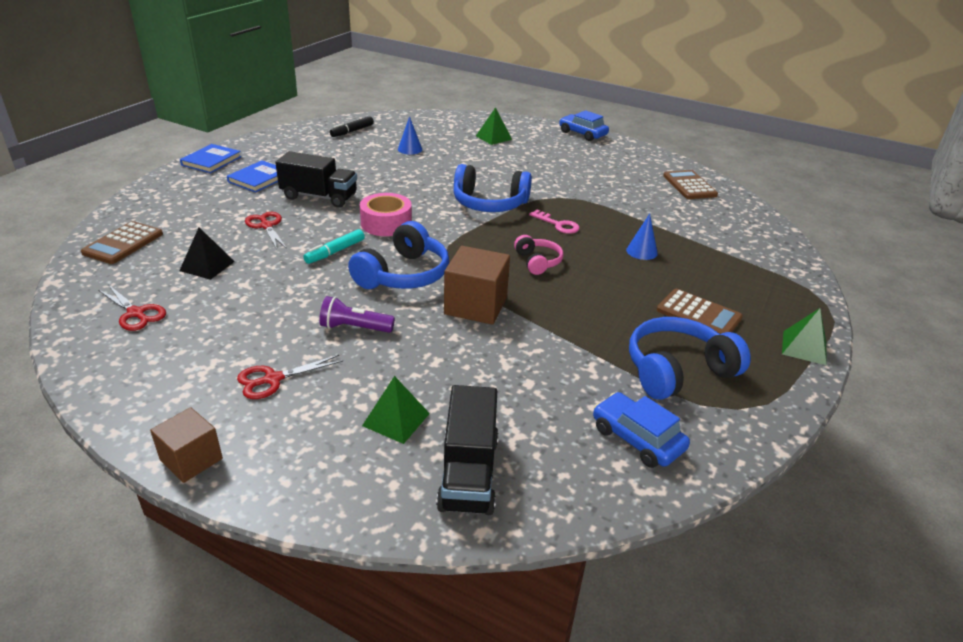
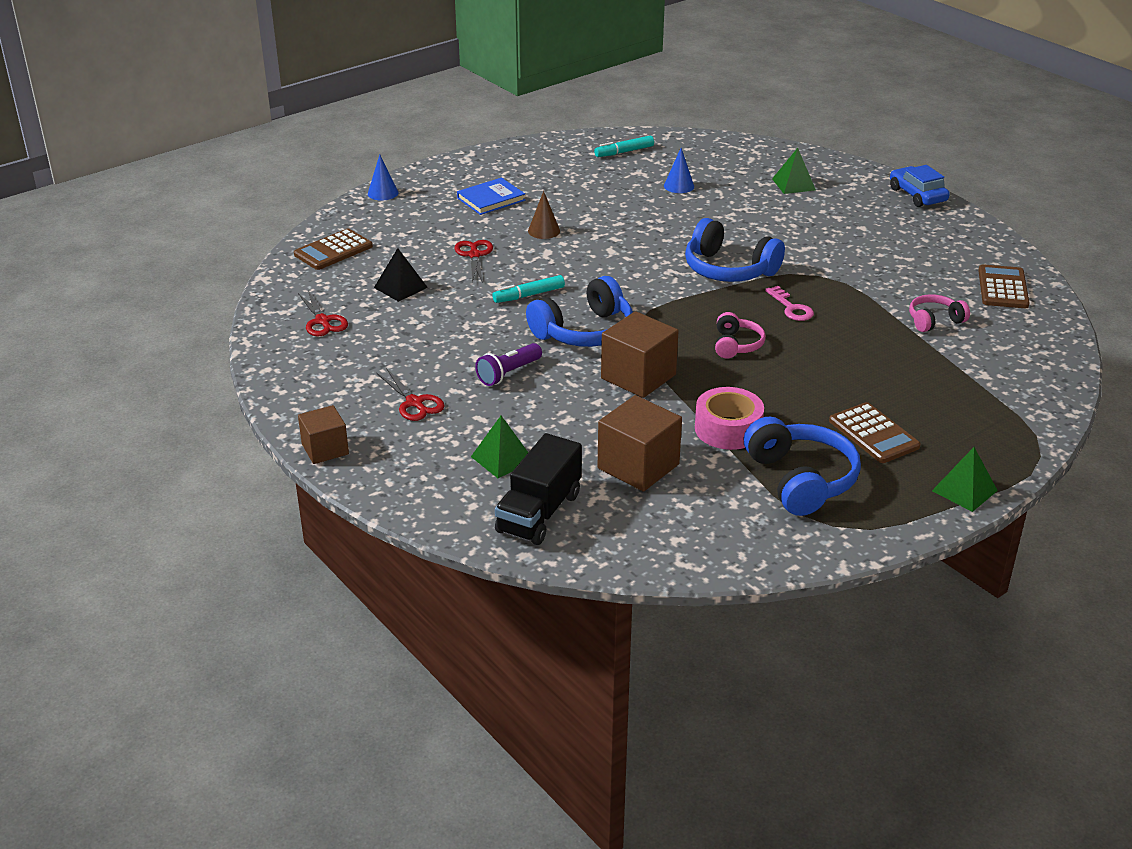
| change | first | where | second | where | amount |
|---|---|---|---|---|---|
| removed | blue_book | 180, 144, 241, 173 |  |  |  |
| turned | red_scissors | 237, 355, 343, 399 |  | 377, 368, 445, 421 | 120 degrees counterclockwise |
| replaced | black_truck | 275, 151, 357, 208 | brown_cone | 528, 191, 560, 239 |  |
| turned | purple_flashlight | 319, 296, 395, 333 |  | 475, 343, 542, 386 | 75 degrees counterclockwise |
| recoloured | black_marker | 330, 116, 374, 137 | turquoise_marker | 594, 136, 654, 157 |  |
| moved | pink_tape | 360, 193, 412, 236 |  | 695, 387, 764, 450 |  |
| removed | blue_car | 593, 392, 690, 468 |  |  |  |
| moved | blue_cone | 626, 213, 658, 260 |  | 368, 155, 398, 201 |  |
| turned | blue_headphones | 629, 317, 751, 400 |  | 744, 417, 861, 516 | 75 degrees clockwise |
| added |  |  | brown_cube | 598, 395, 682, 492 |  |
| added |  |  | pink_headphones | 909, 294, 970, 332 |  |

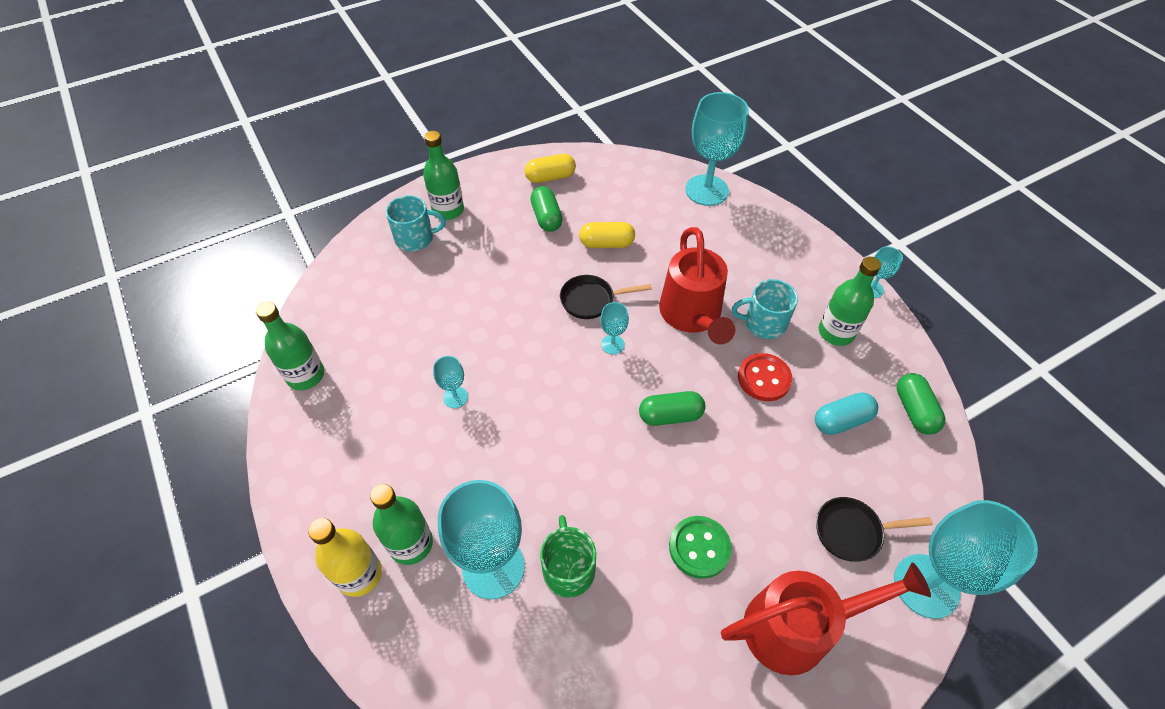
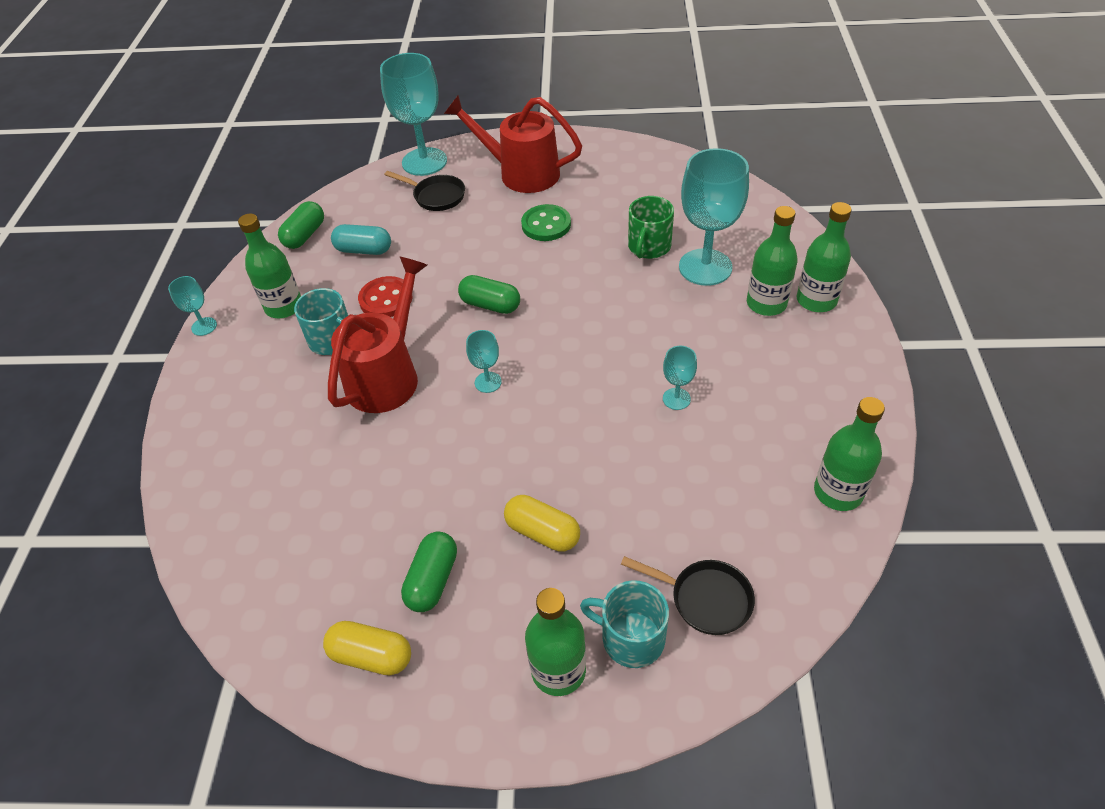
| change | first | where | second | where | amount |
|---|---|---|---|---|---|
| recoloured | yellow_bottle | 308, 518, 382, 597 | green_bottle | 797, 202, 852, 312 |  |
| moved | black_pan | 560, 275, 652, 319 |  | 621, 556, 755, 635 |  |
| moved | yellow_capsule | 579, 222, 635, 248 |  | 504, 495, 580, 552 |  |
| removed | turquoise_goblet | 685, 92, 749, 206 |  |  |  |

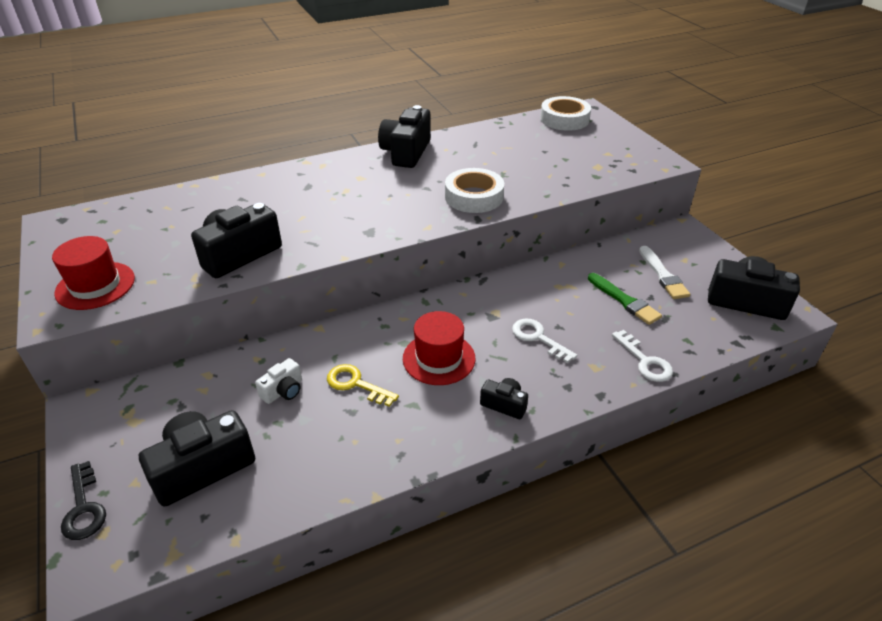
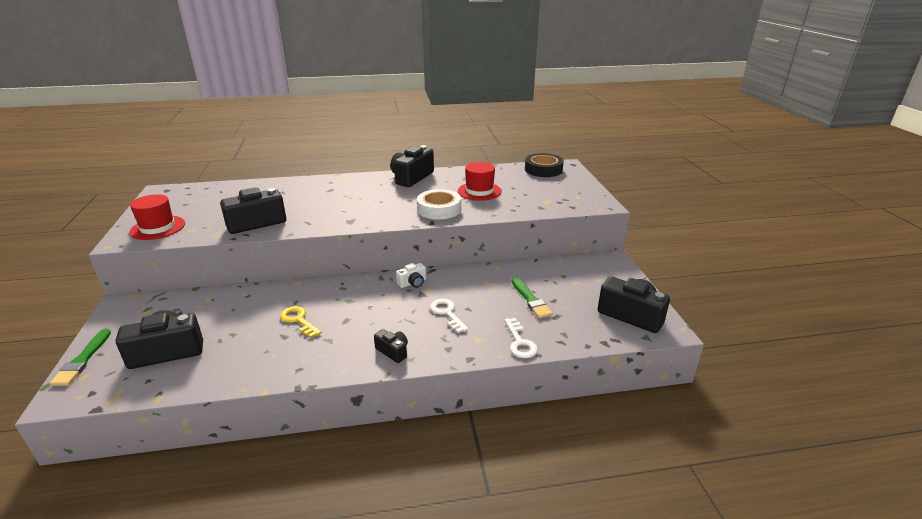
| change | first | where | second | where | amount |
|---|---|---|---|---|---|
| replaced | black_key | 61, 461, 106, 540 | green_brush | 50, 329, 111, 386 |  |
| moved | white_camera | 255, 358, 302, 404 |  | 396, 263, 426, 288 |  |
| moved | red_hat | 403, 311, 475, 385 |  | 458, 162, 502, 201 |  |
| recoloured | white_tape | 540, 96, 591, 131 | black_tape | 525, 153, 564, 177 |  |
| removed | white_brush | 639, 246, 690, 299 |  |  |  |

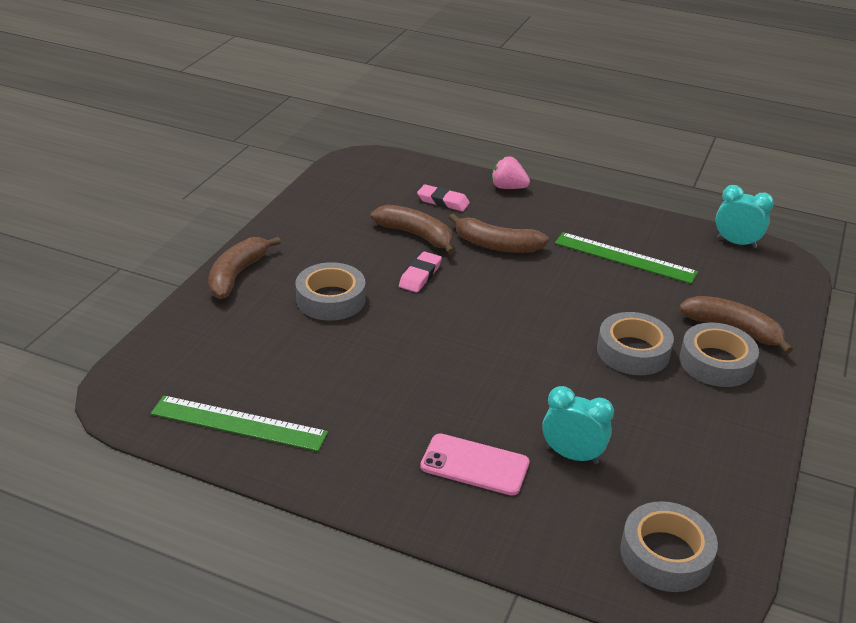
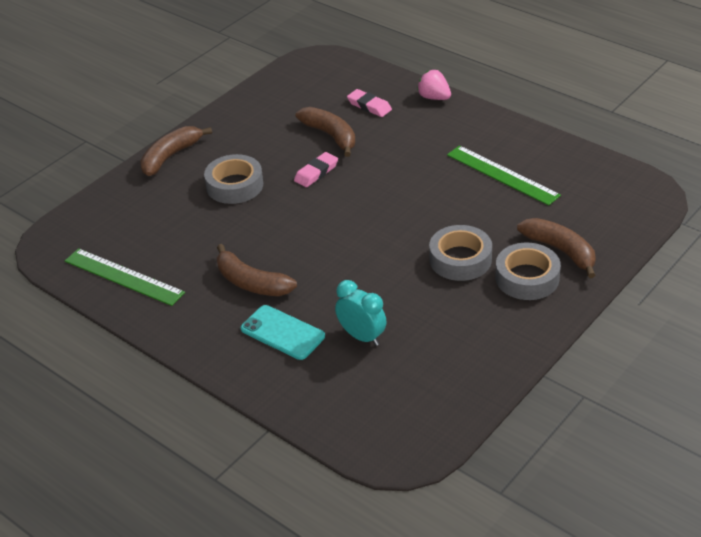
| change | first | where | second | where | amount |
|---|---|---|---|---|---|
| recoloured | pink_phone | 420, 433, 529, 496 | turquoise_phone | 241, 305, 325, 360 |  |
| moved | brown_banana | 449, 213, 549, 253 |  | 217, 244, 297, 296 |  |
| removed | grey_tape | 620, 501, 718, 592 |  |  |  |
| removed | turquoise_clock | 716, 185, 774, 249 |  |  |  |

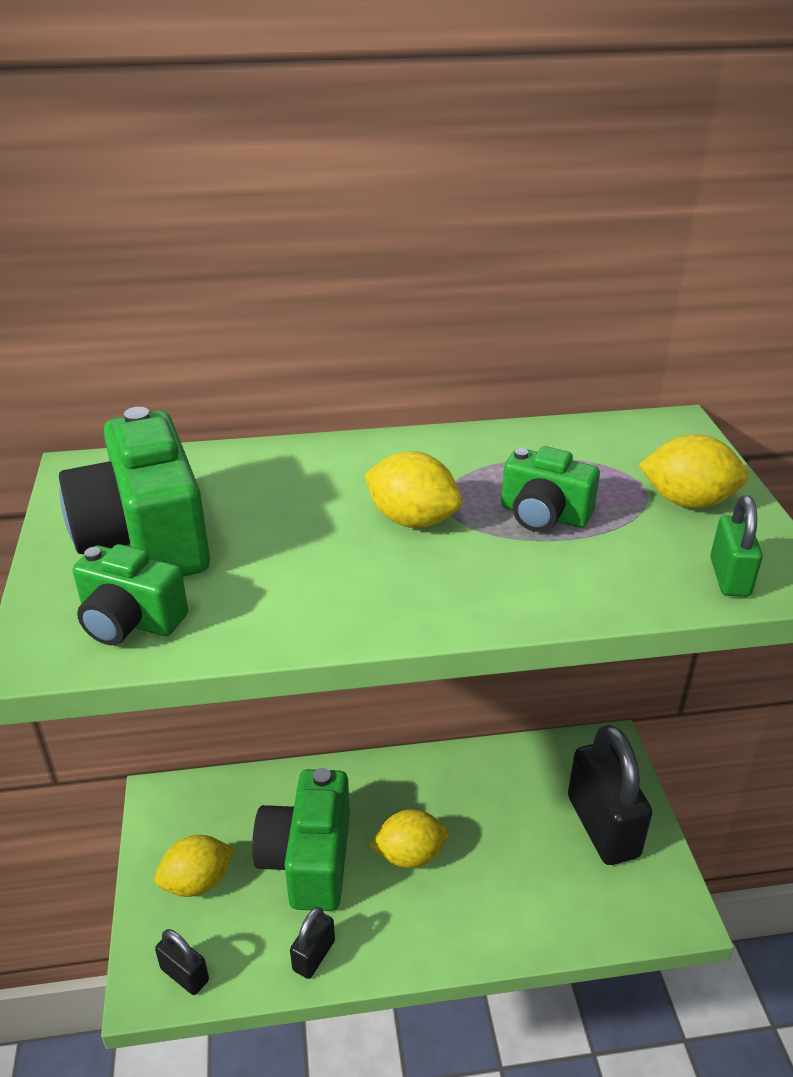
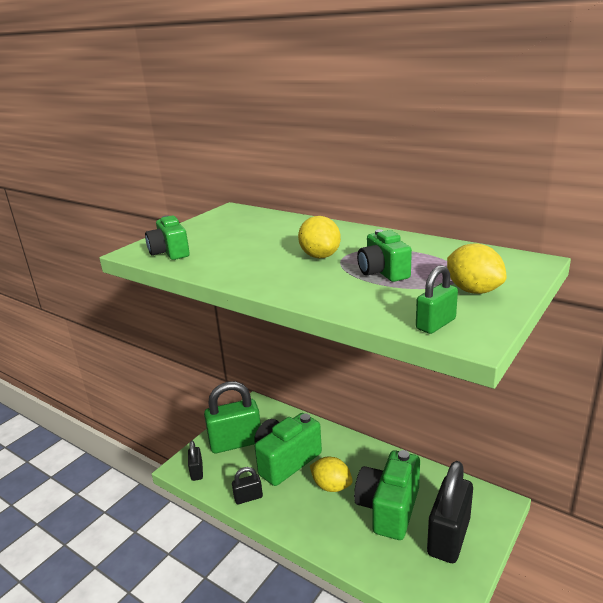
| change | first | where | second | where | amount |
|---|---|---|---|---|---|
| moved | green_camera | 59, 407, 210, 577 |  | 354, 450, 420, 540 |  |
| replaced | yellow_lemon | 154, 835, 235, 897 | green_padlock | 204, 381, 261, 453 |  |

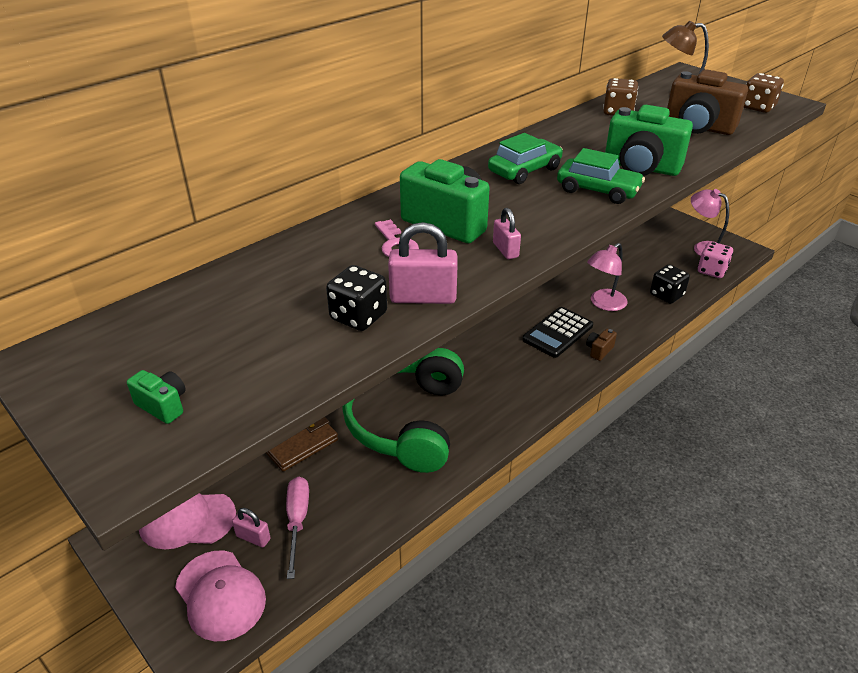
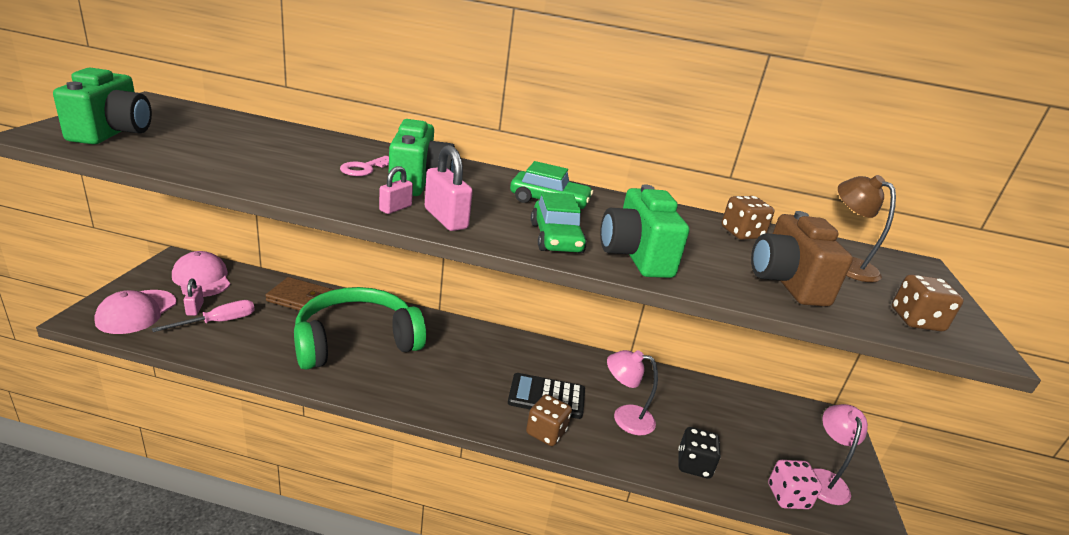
| change | first | where | second | where | amount |
|---|---|---|---|---|---|
| resized | green_camera | 127, 370, 186, 424 |  | 53, 67, 152, 144 | x2.21 |
| removed | black_dice | 326, 265, 387, 331 |  |  |  |
| moved | pink_padlock | 388, 222, 458, 304 |  | 425, 145, 473, 231 |  |
| replaced | brown_camera | 586, 329, 617, 361 | brown_dice | 526, 394, 572, 446 |  |

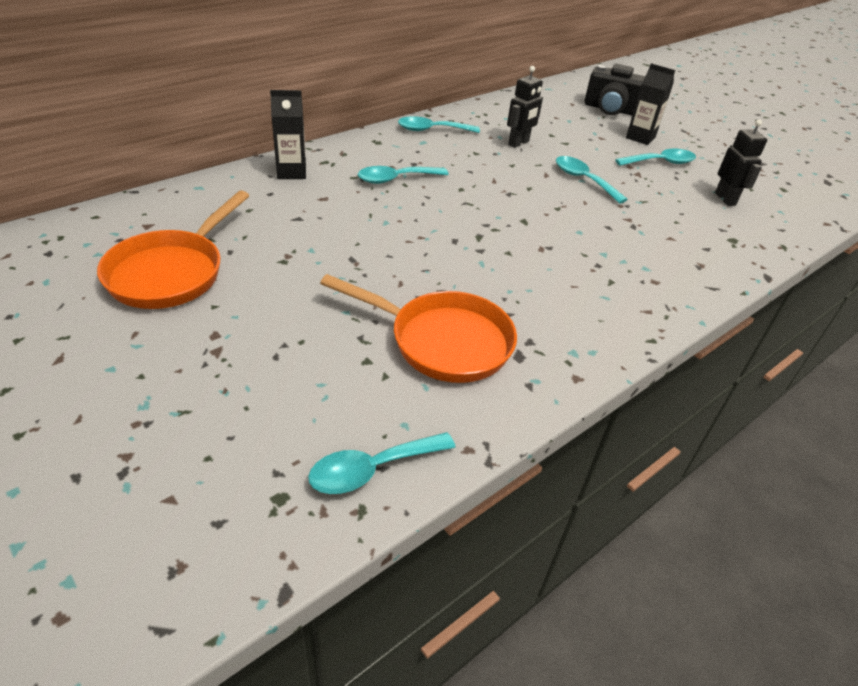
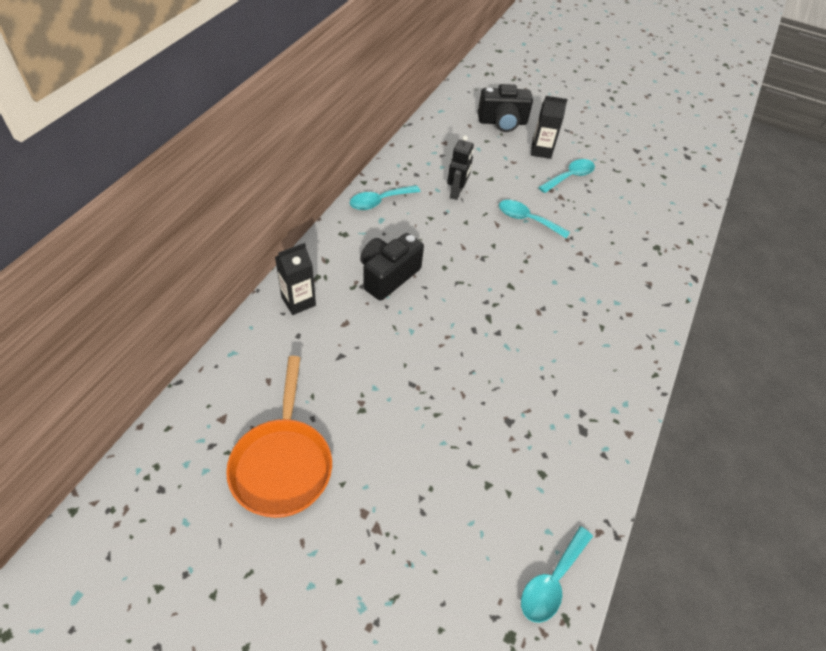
| change | first | where | second | where | amount |
|---|---|---|---|---|---|
| removed | orange_pan | 320, 274, 517, 383 |  |  |  |
| replaced | turquoise_spoon | 358, 166, 449, 184 | black_camera | 360, 233, 424, 301 |  |
| removed | black_robot | 715, 120, 767, 206 |  |  |  |

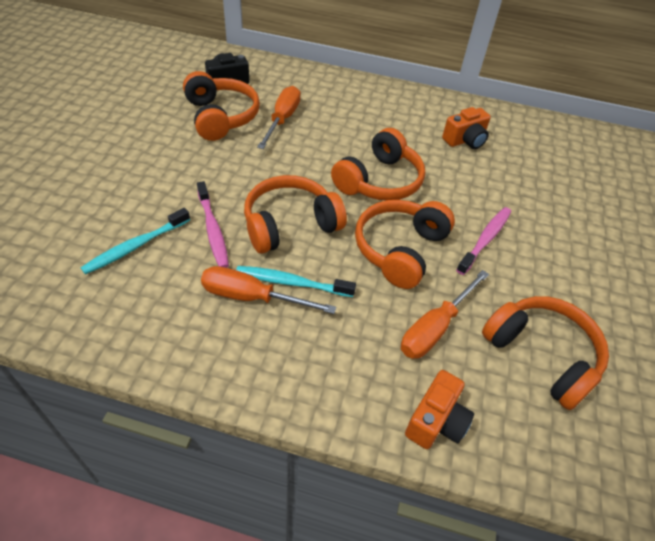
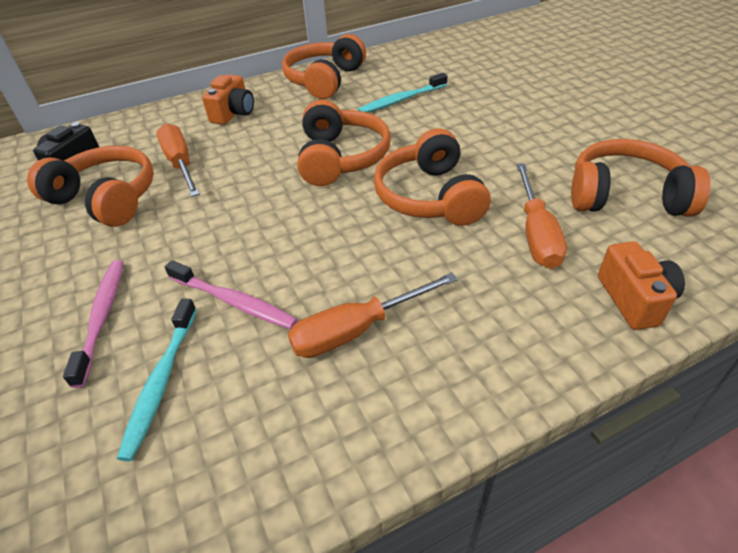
| change | first | where | second | where | amount |
|---|---|---|---|---|---|
| moved | turquoise_toothbrush | 236, 266, 356, 297 |  | 358, 73, 447, 113 |  |
| moved | orange_headphones | 244, 175, 347, 254 |  | 282, 34, 366, 99 |  |
| moved | orange_camera | 442, 107, 491, 149 |  | 202, 74, 254, 125 |  |
| moved | pink_toothbrush | 456, 207, 511, 275 |  | 63, 260, 123, 388 |  |

